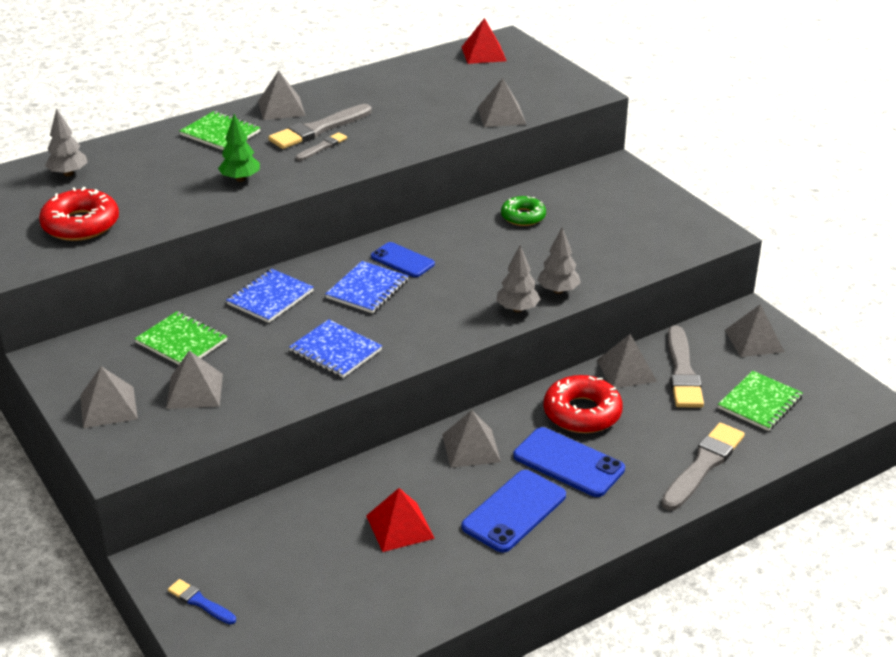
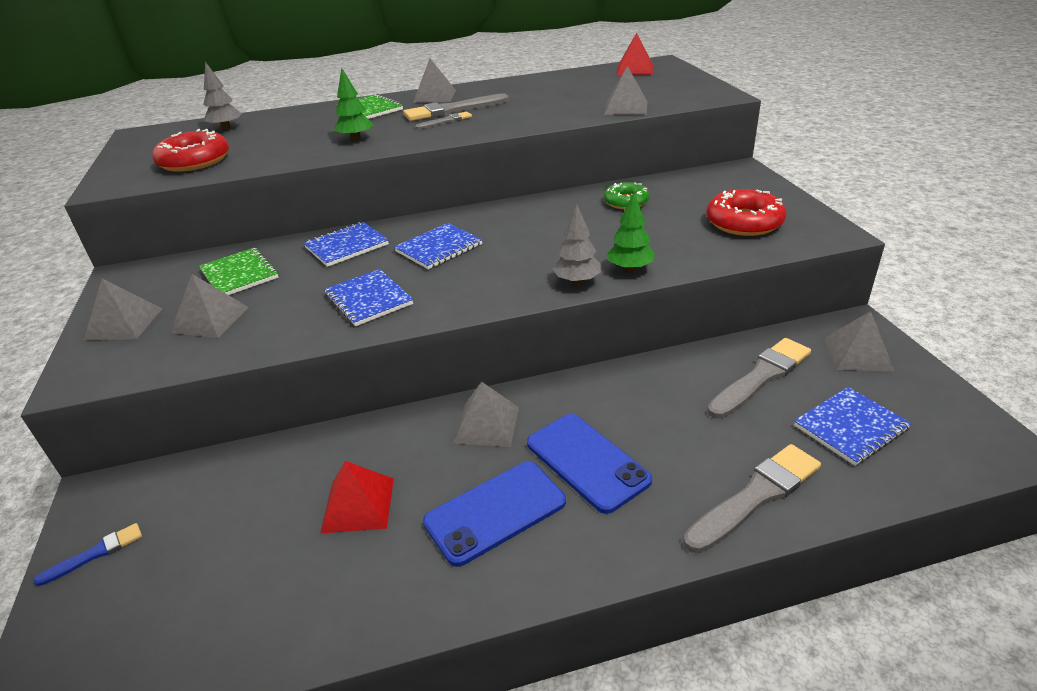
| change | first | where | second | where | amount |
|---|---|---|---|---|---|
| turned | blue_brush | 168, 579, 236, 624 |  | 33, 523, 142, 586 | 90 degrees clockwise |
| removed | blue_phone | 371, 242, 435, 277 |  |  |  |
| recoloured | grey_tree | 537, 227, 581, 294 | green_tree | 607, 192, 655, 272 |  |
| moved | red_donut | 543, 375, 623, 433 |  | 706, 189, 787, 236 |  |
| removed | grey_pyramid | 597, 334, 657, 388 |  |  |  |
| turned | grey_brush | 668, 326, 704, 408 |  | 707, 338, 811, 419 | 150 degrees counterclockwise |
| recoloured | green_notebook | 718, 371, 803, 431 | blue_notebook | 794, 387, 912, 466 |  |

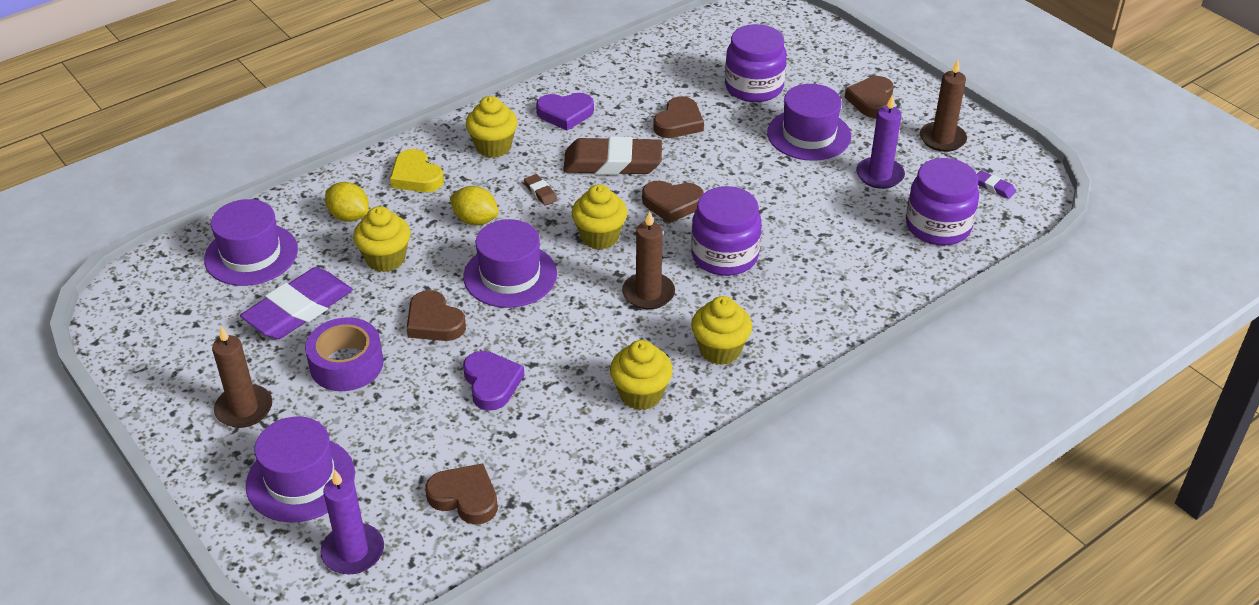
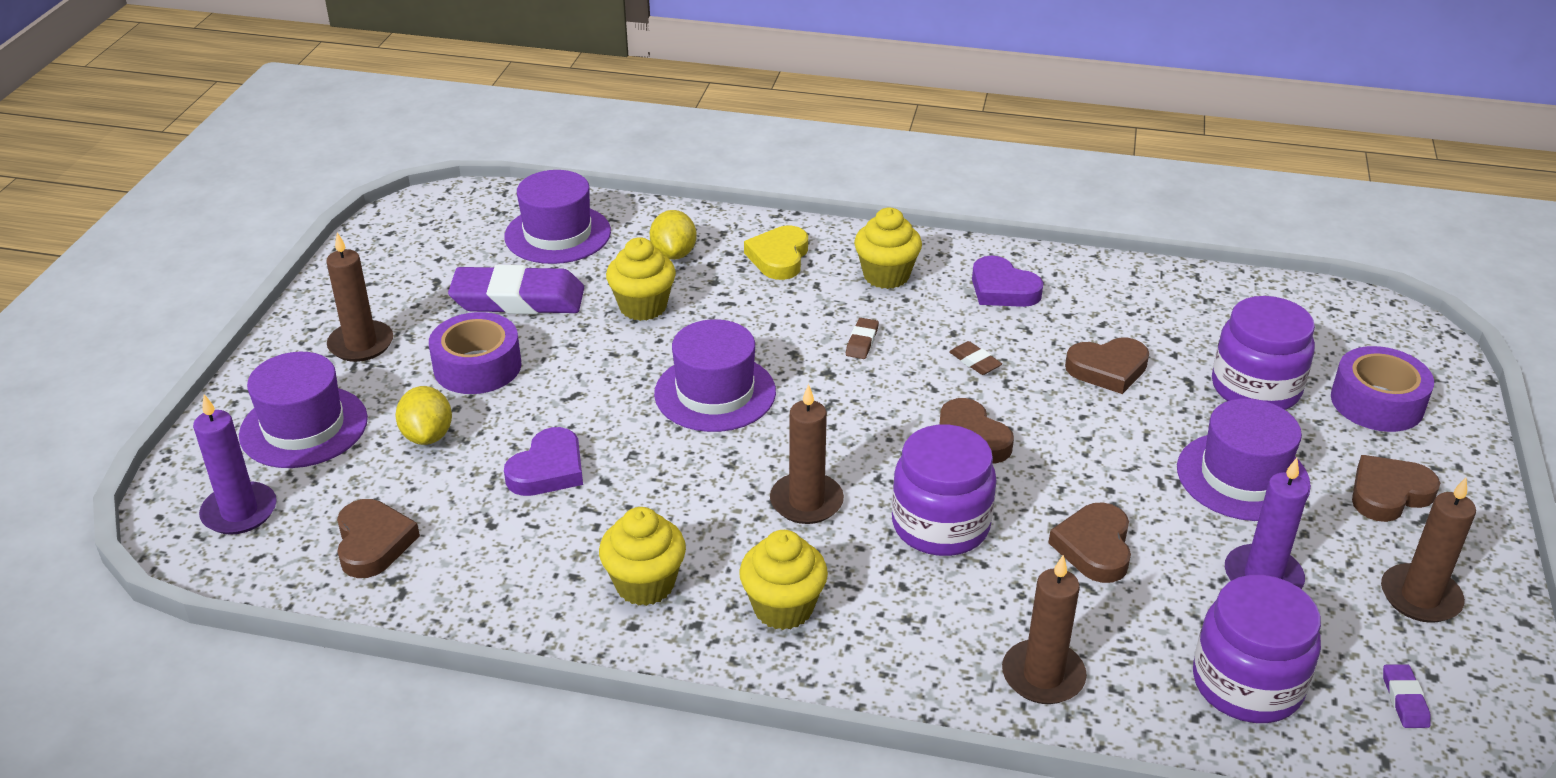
| change | first | where | second | where | amount |
|---|---|---|---|---|---|
| moved | brown_heart | 407, 290, 466, 341 |  | 1048, 503, 1131, 583 |  |
| moved | yellow_lemon | 450, 186, 499, 225 |  | 395, 386, 452, 445 |  |
| resized | brown_eraser | 563, 136, 662, 175 |  | 949, 341, 1002, 375 | x0.41 |
| removed | yellow_cupcake | 571, 184, 627, 250 |  |  |  |
| added |  |  | brown_candle | 1002, 555, 1087, 704 |  |
| added |  |  | purple_tape | 1331, 346, 1434, 432 |  |

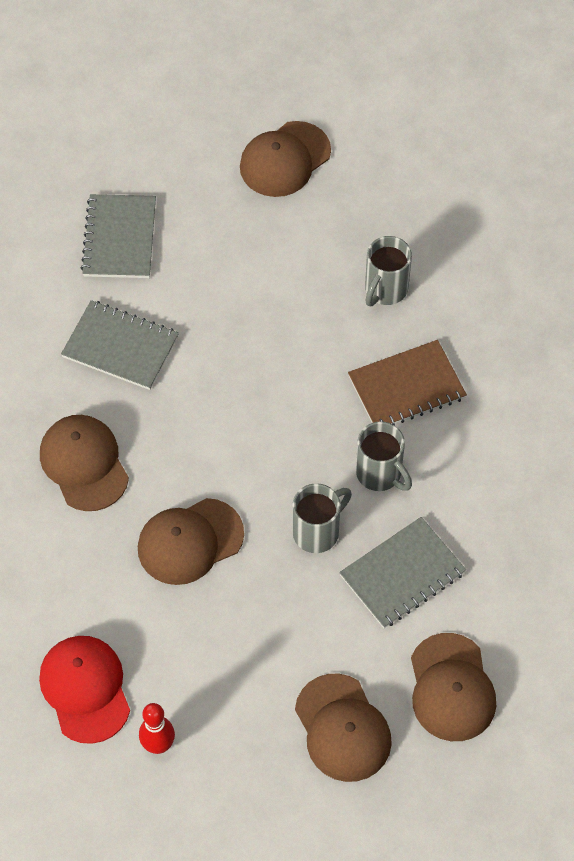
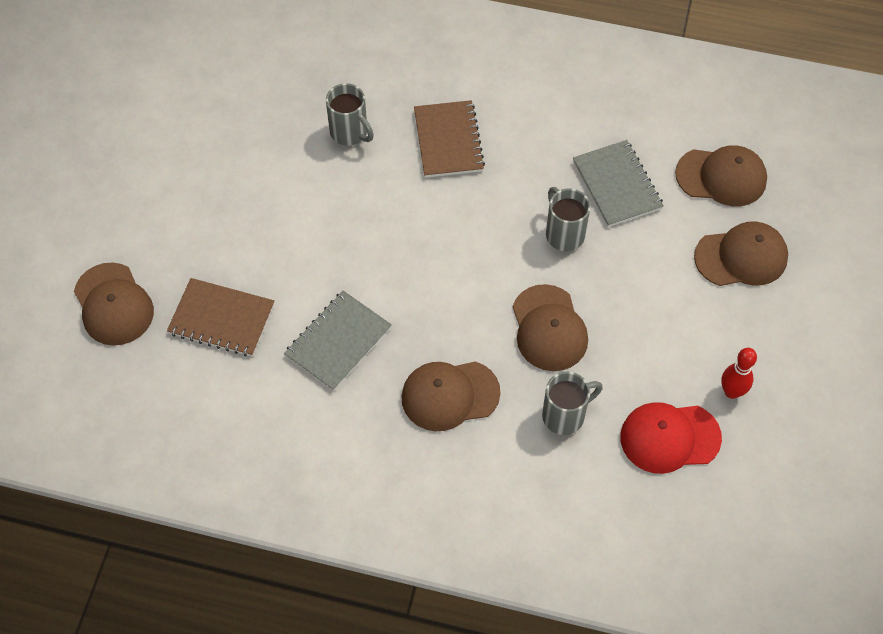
| change | first | where | second | where | amount |
|---|---|---|---|---|---|
| recoloured | grey_notebook | 81, 194, 156, 278 | brown_notebook | 167, 278, 274, 357 |  |
| moved | brown_cap | 240, 121, 331, 197 |  | 74, 262, 154, 346 |  |
| moved | grey_mug | 356, 421, 412, 491 |  | 542, 372, 603, 435 |  |

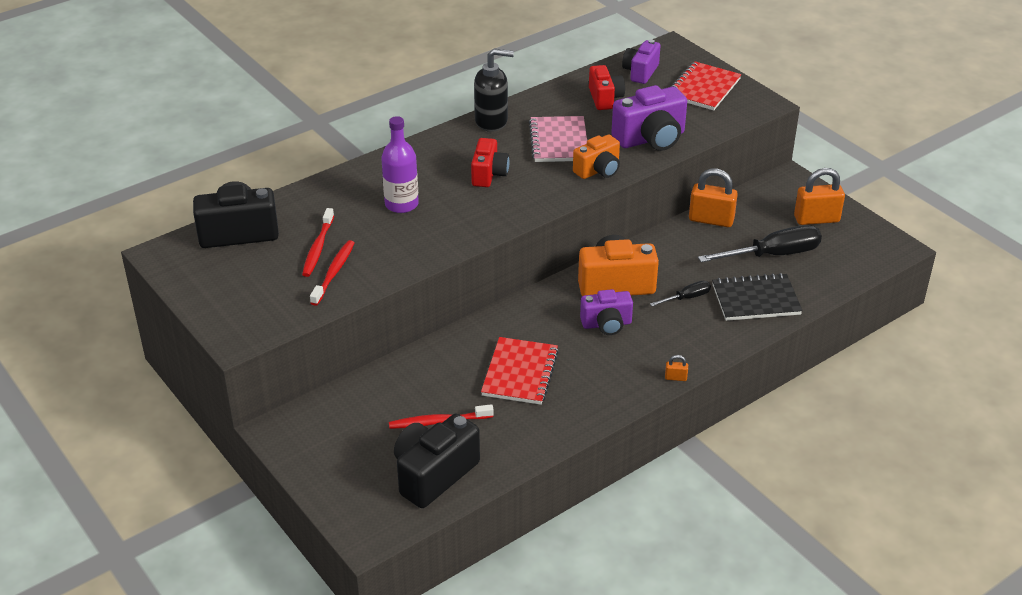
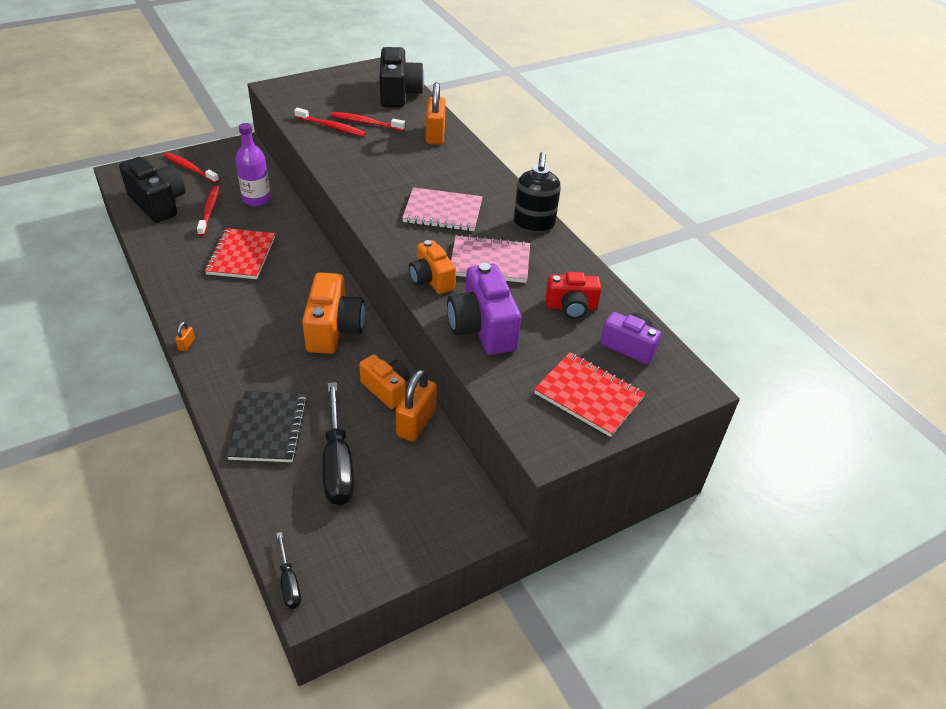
| change | first | where | second | where | amount |
|---|---|---|---|---|---|
| moved | purple_bottle | 381, 116, 419, 213 |  | 235, 123, 271, 207 |  |
| replaced | red_camera | 471, 138, 510, 187 | pink_notebook | 402, 187, 483, 231 |  |
| turned | red_notebook | 481, 337, 559, 405 |  | 205, 228, 275, 279 | 75 degrees clockwise |
| removed | purple_camera | 580, 289, 633, 335 |  |  |  |
| moved | black_screwdriver | 650, 281, 711, 306 |  | 276, 532, 301, 609 |  |
| moved | orange_padlock | 794, 168, 845, 225 |  | 426, 82, 446, 145 |  |
| added |  |  | red_toothbrush | 164, 152, 219, 183 |  |
| added |  |  | orange_camera | 359, 354, 410, 409 |  |

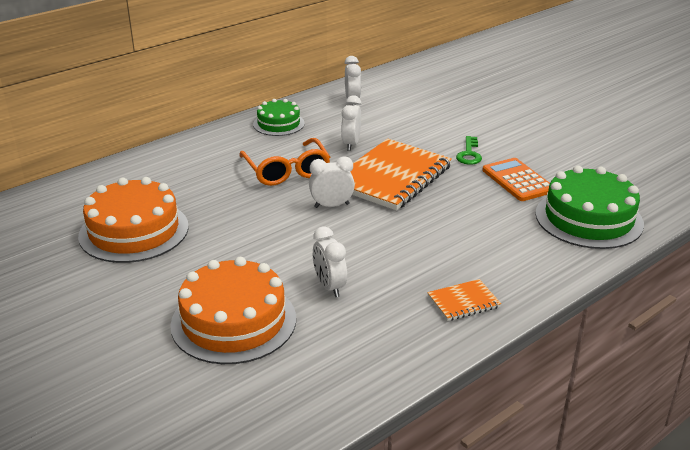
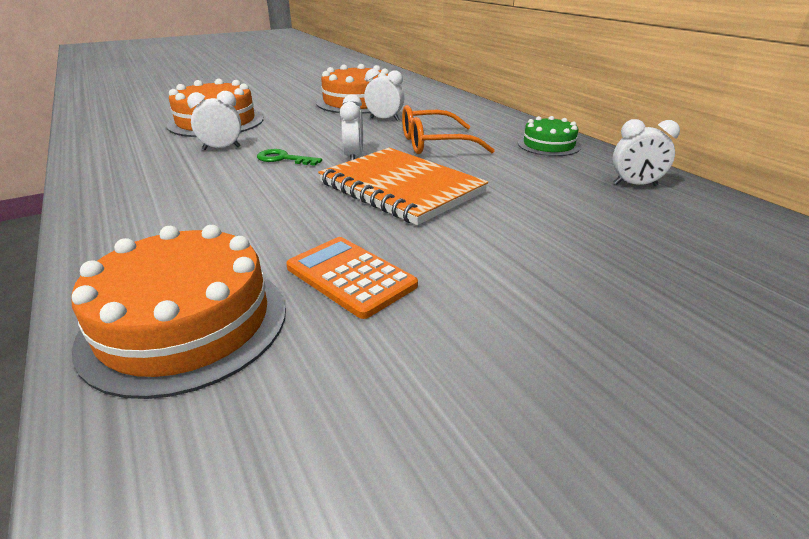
| change | first | where | second | where | amount |
|---|---|---|---|---|---|
| moved | white_clock | 341, 95, 361, 151 |  | 364, 69, 404, 121 |  |
| removed | orange_notebook | 427, 279, 501, 321 |  |  |  |
| moved | green_key | 456, 136, 482, 165 |  | 257, 149, 322, 166 |  |
| turned | orange_calculator | 482, 158, 550, 201 |  | 286, 237, 418, 319 | 120 degrees counterclockwise |
| recoloured | green_cake | 535, 166, 644, 249 | orange_cake | 71, 225, 286, 399 |  |

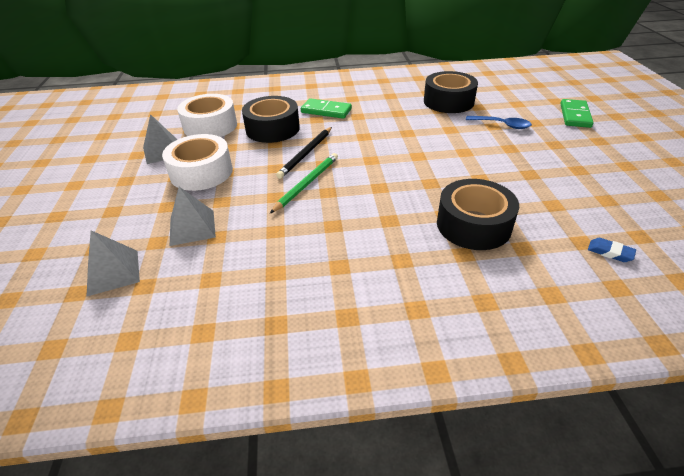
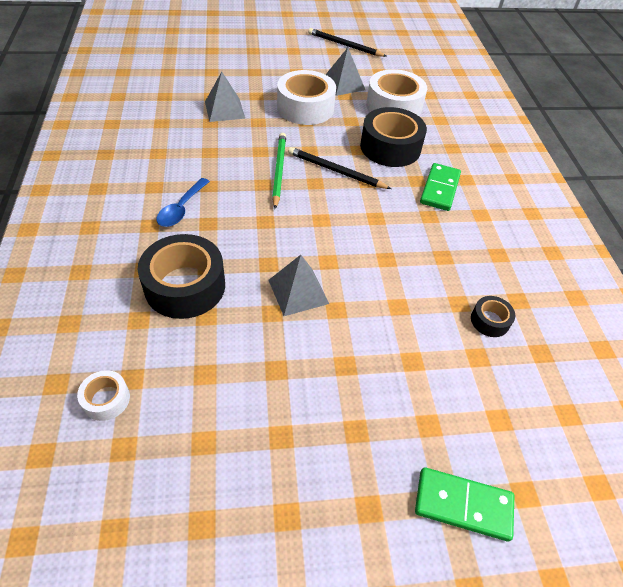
| change | first | where | second | where | amount |
|---|---|---|---|---|---|
| moved | grey_pyramid | 86, 230, 140, 297 |  | 268, 255, 329, 316 |  |
| turned | green_pencil | 270, 153, 338, 213 |  | 272, 133, 286, 209 | 120 degrees counterclockwise |
| resized | black_tape | 424, 71, 478, 113 |  | 471, 296, 515, 337 | x0.48 |
| moved | blue_spoon | 466, 116, 532, 129 |  | 156, 178, 210, 227 |  |
| replaced | blue_eraser | 588, 238, 636, 262 | white_tape | 77, 370, 130, 421 |  |
| added |  |  | black_pencil | 308, 28, 387, 57 |  |

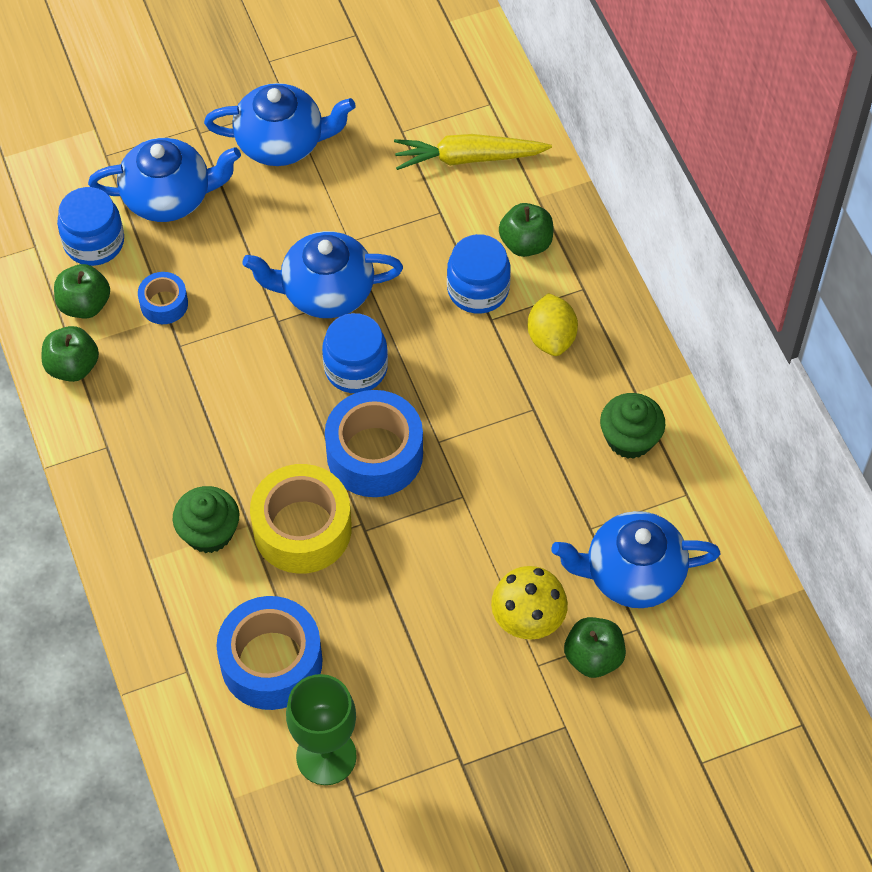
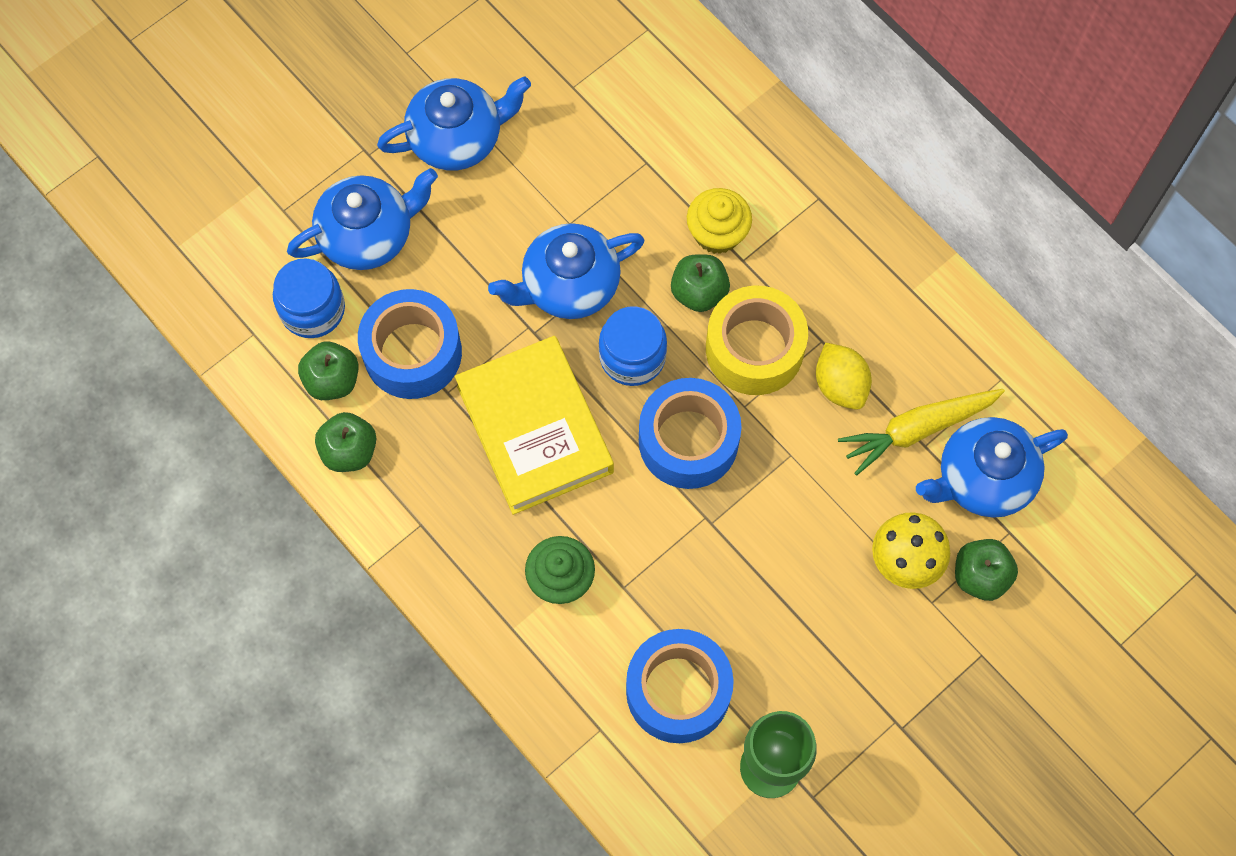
| change | first | where | second | where | amount |
|---|---|---|---|---|---|
| resized | blue_tape | 138, 272, 188, 324 |  | 358, 289, 462, 399 | x1.94 |
| moved | yellow_tape | 250, 464, 352, 574 |  | 706, 286, 808, 395 |  |
| moved | yellow_carrot | 394, 134, 552, 170 |  | 838, 389, 1005, 476 |  |
| replaced | blue_jar | 447, 234, 511, 314 | yellow_cupcake | 687, 188, 752, 254 |  |
| moved | green_apple | 499, 203, 553, 257 |  | 671, 254, 730, 312 |  |
| moved | yellow_lemon | 528, 293, 578, 356 |  | 816, 343, 872, 410 |  |
| removed | green_cupcake | 600, 393, 665, 459 |  |  |  |
| added |  |  | yellow_book | 455, 336, 614, 515 |  |

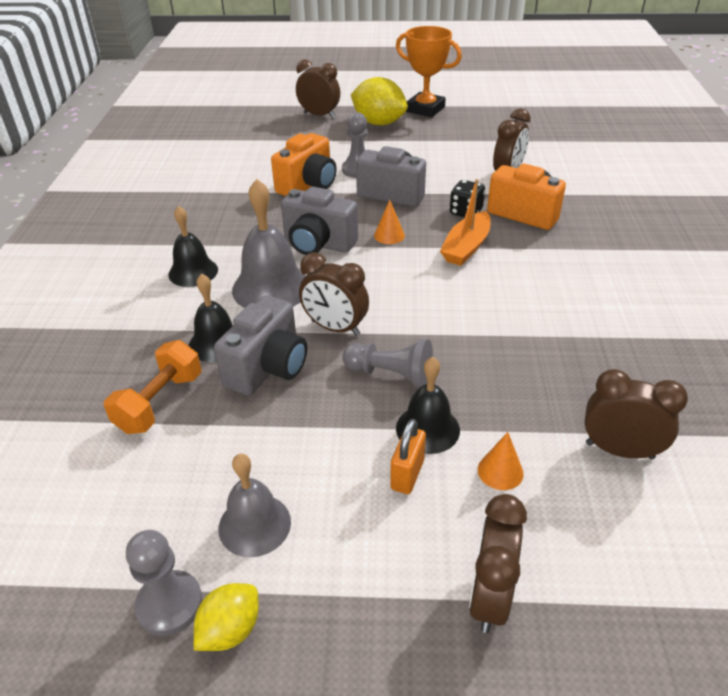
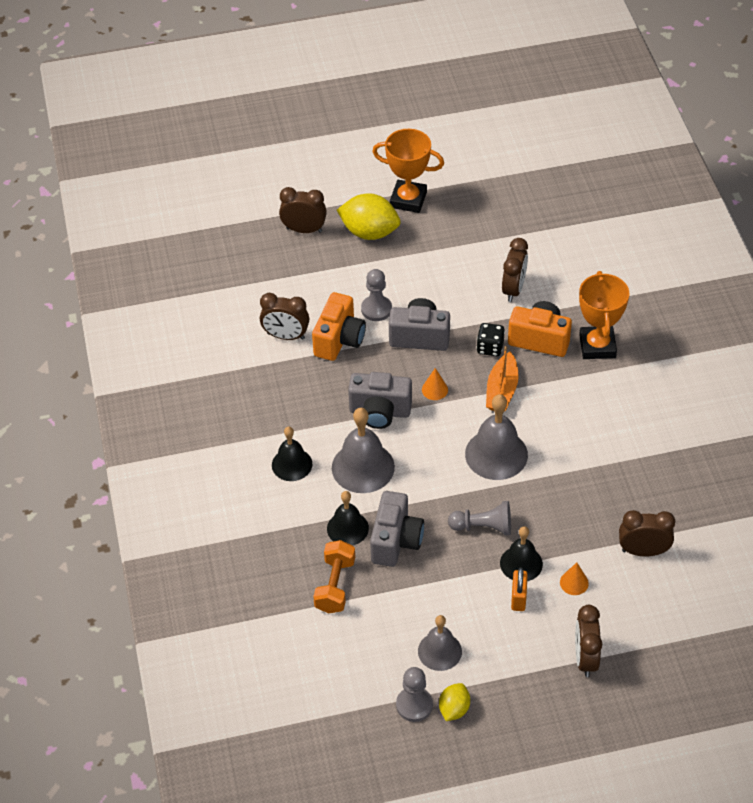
| change | first | where | second | where | amount |
|---|---|---|---|---|---|
| moved | brown_clock | 299, 253, 369, 336 |  | 260, 293, 309, 340 |  |
| added |  |  | grey_bell | 465, 394, 528, 480 |  |
| added |  |  | orange_trophy | 579, 271, 629, 359 |  |

